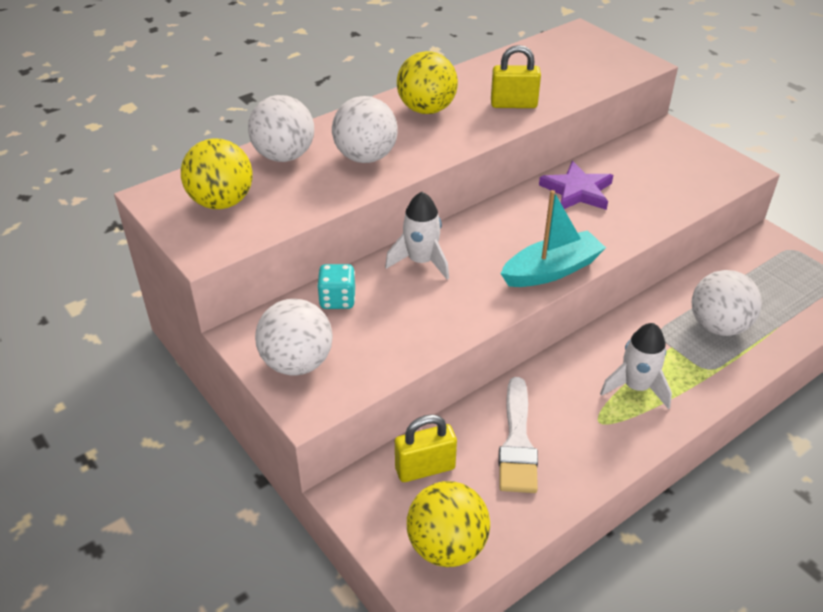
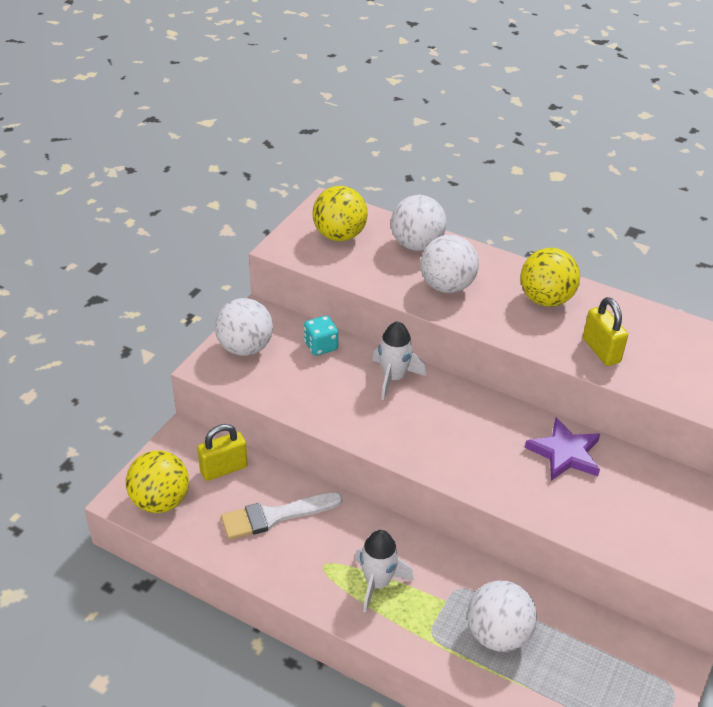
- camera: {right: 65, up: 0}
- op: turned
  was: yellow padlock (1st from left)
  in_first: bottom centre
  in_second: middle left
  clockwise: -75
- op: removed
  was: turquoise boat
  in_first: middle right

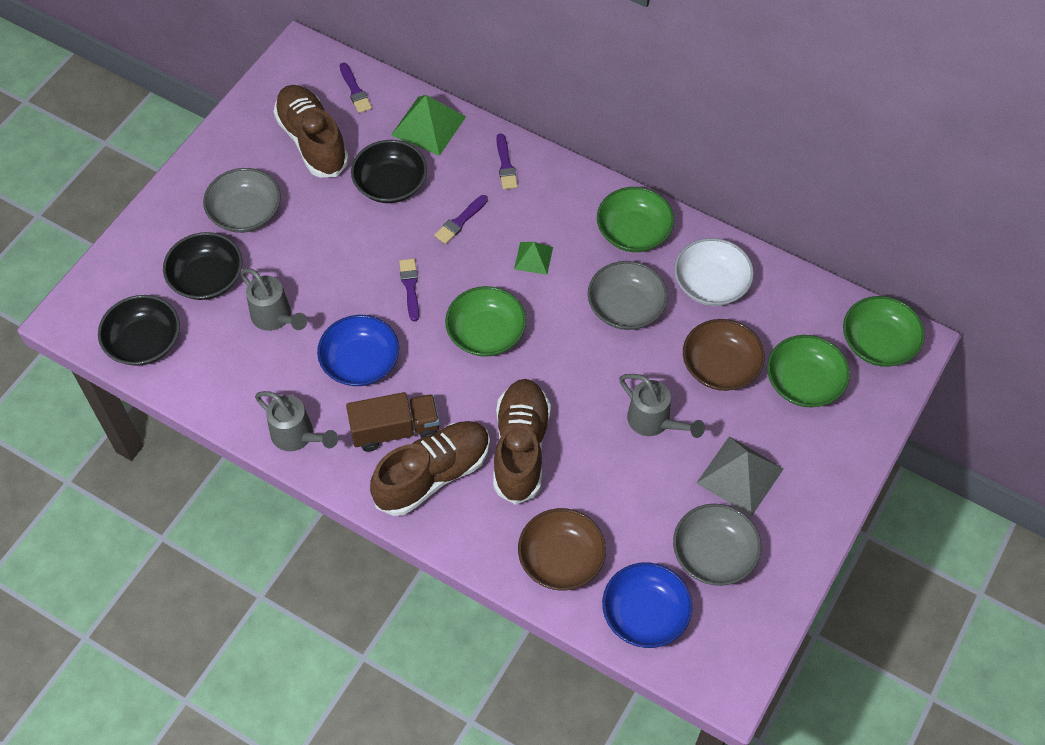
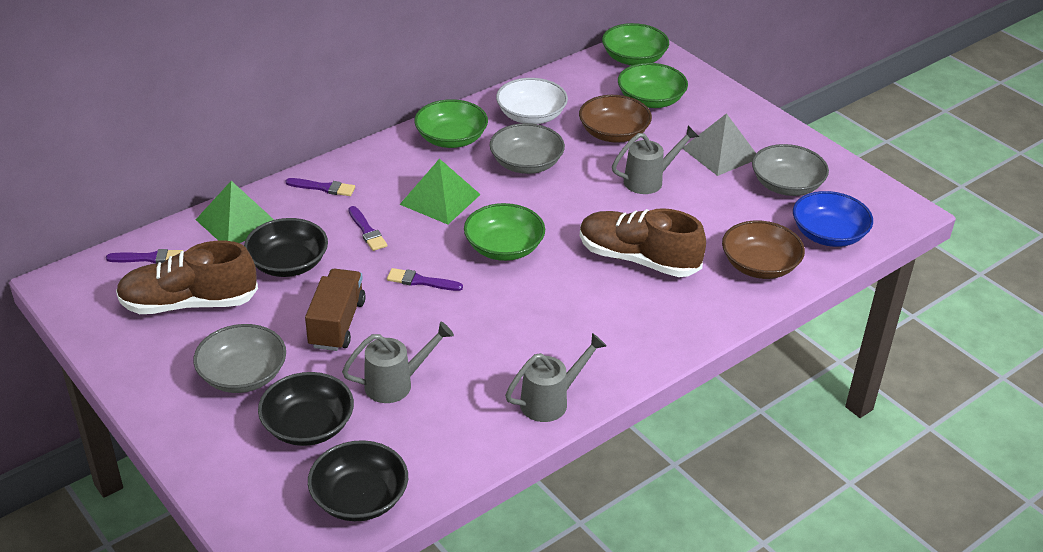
- camera: {right: -70, up: -20}
- op: removed
  was: blue bowl (1st from left)
  in_first: centre
- op: moved
  was: brown truck
  in_first: centre
  in_second: middle left
- op: removed
  was: brown shoe (2nd from left)
  in_first: centre
- op: resized
  was: green pyramid (2nd from left)
  in_first: centre
  in_second: centre
  ratio: 1.74

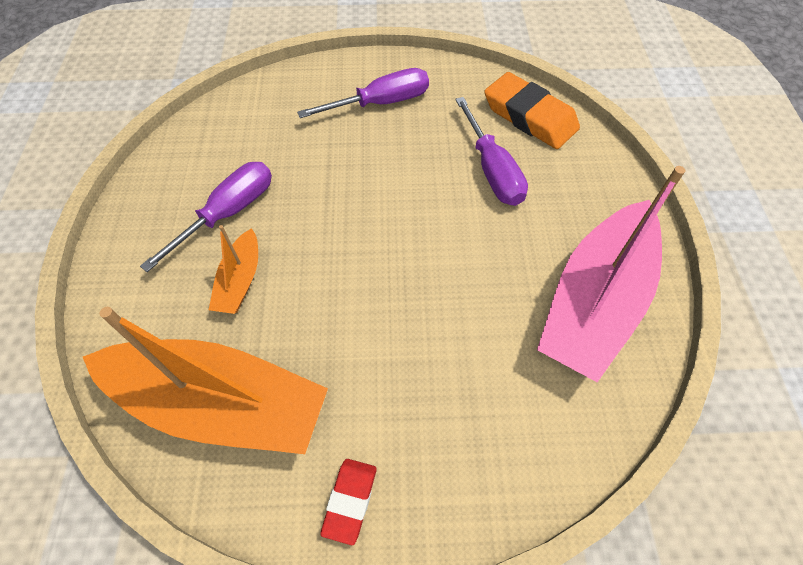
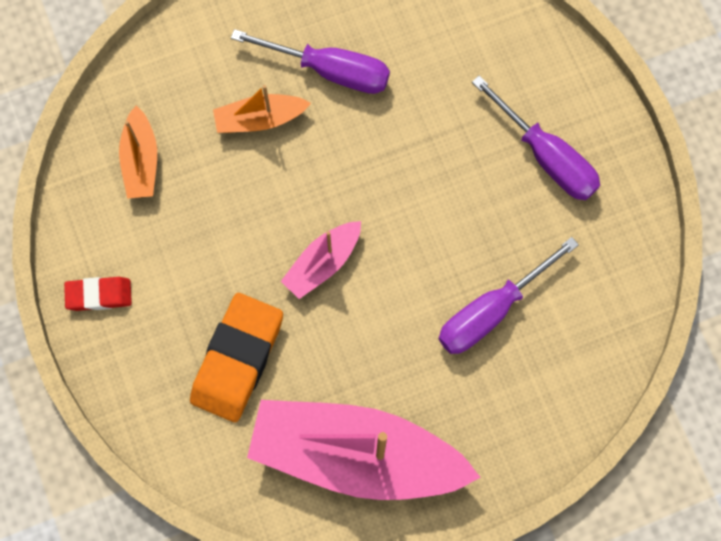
- camera: {right: 70, up: 15}
- op: resized
  was: orange boat (1st from left)
  in_first: bottom left
  in_second: top left
  ratio: 0.46
- op: moved
  was: orange eraser
  in_first: top centre
  in_second: middle left
- op: added
  now: pink boat (1st from left)
  in_second: centre

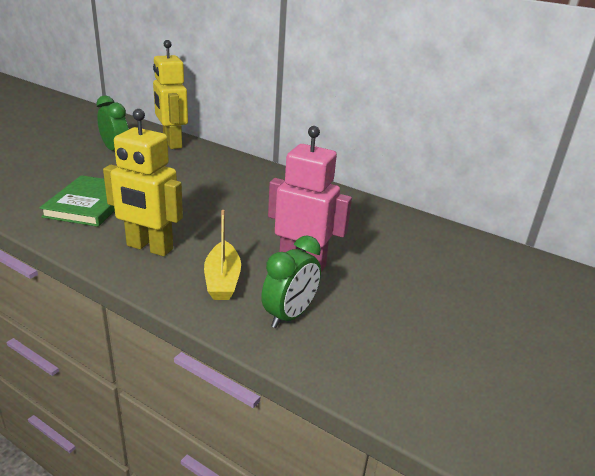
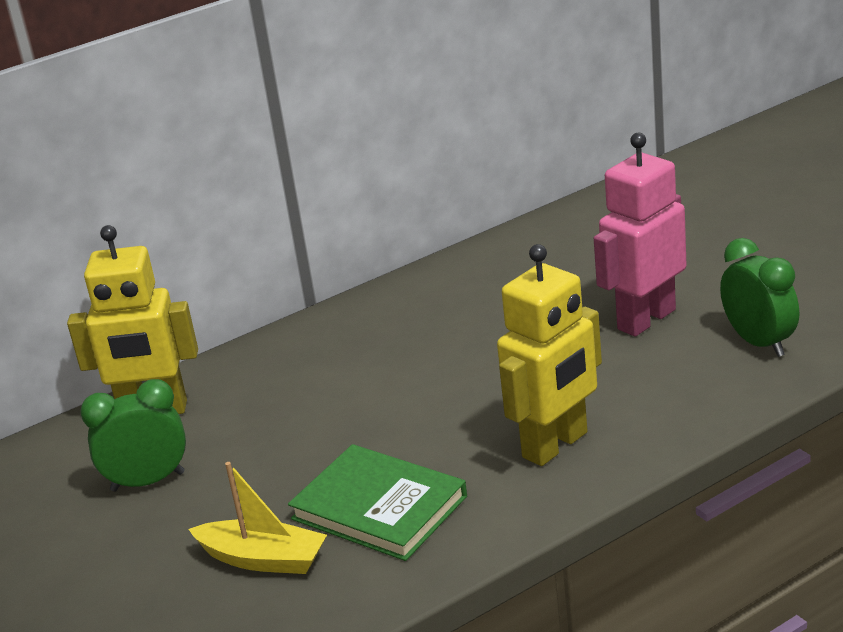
- camera: {right: -60, up: 0}
- op: moved
  was: yellow boat
  in_first: centre
  in_second: bottom left

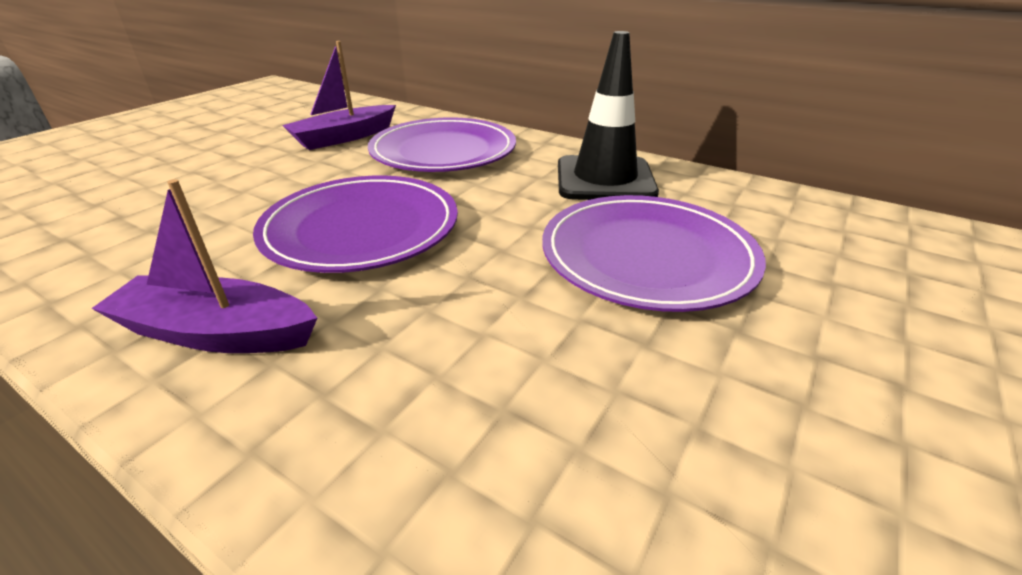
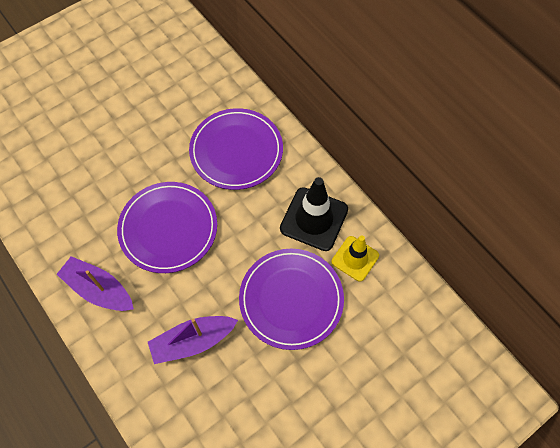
- camera: {right: 20, up: 30}
- op: moved
  was: purple boat (2nd from left)
  in_first: top left
  in_second: bottom centre
- op: added
  now: yellow traffic cone
  in_second: centre

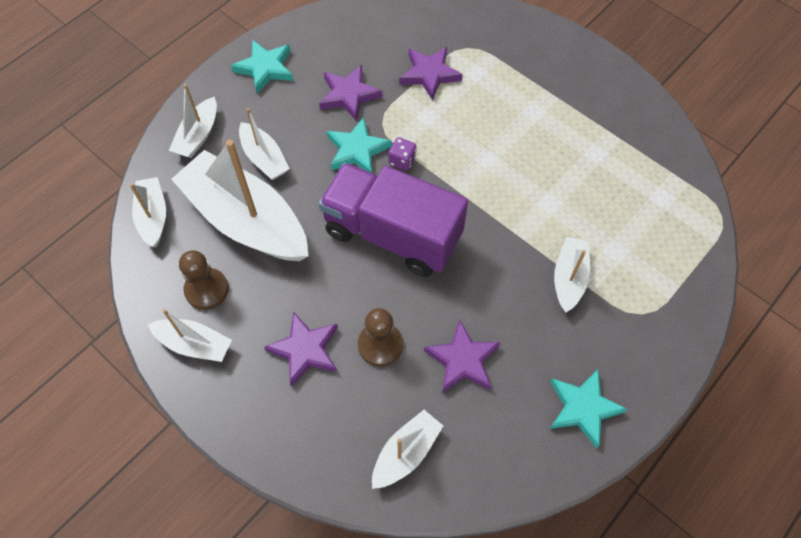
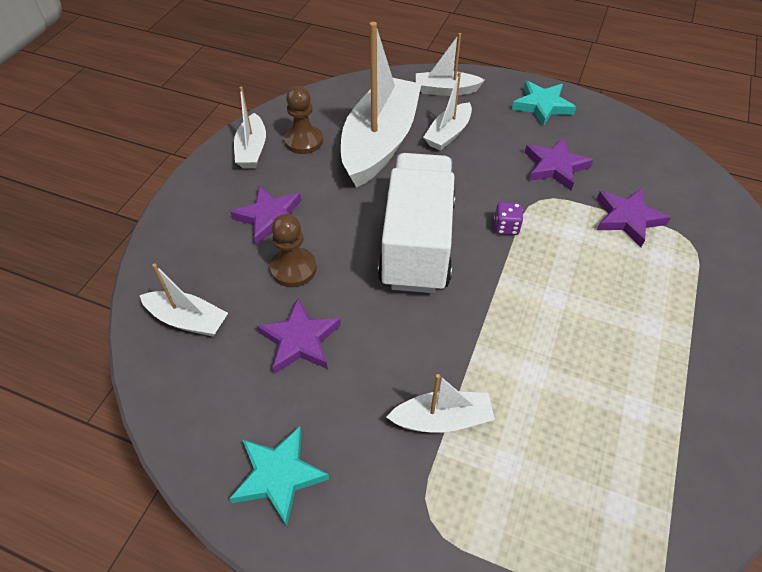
- camera: {right: 70, up: -10}
- op: removed
  was: white boat (1st from left)
  in_first: middle left
- op: recoloured
  was: purple truck
  now: white truck
  in_first: centre
  in_second: centre
- op: removed
  was: turquoise star (2nd from left)
  in_first: top centre

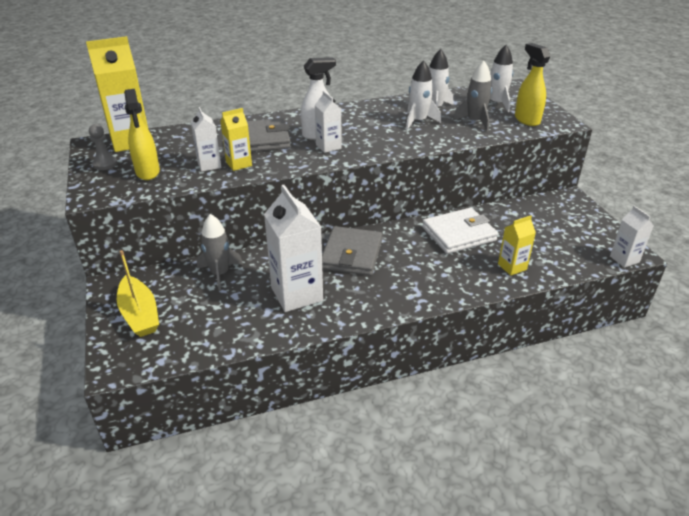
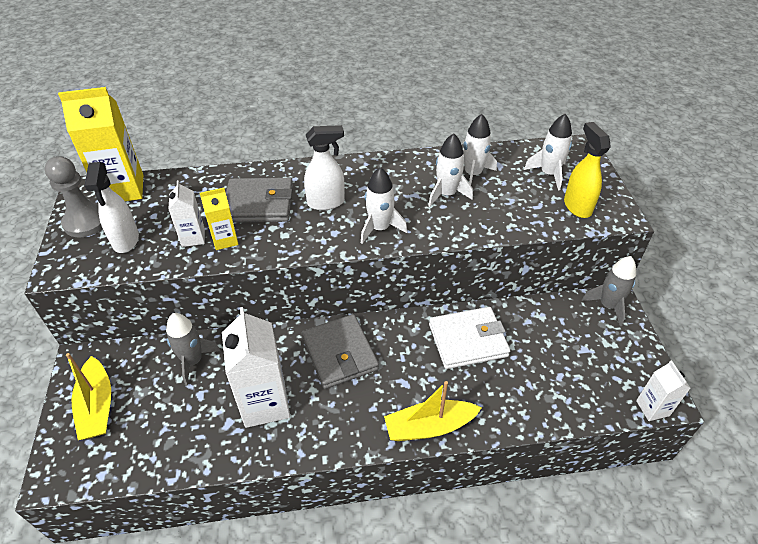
- camera: {right: 10, up: 10}
- op: resized
  was: grey pawn
  in_first: top left
  in_second: middle left
  ratio: 1.68
- op: recoloured
  was: yellow spray bottle (1st from left)
  now: white spray bottle (1st from left)
  in_first: top left
  in_second: middle left
- op: removed
  was: white carton (3rd from left)
  in_first: top centre
- op: turned
  was: grey wallet (2nd from left)
  in_first: centre
  in_second: centre
  clockwise: -45
- op: moved
  was: grey rocket (2nd from left)
  in_first: top right
  in_second: middle right
- op: removed
  was: yellow carton (3rd from left)
  in_first: middle right
- op: added
  now: white rocket (1st from left)
  in_second: centre
- op: added
  now: yellow boat (2nd from left)
  in_second: bottom centre

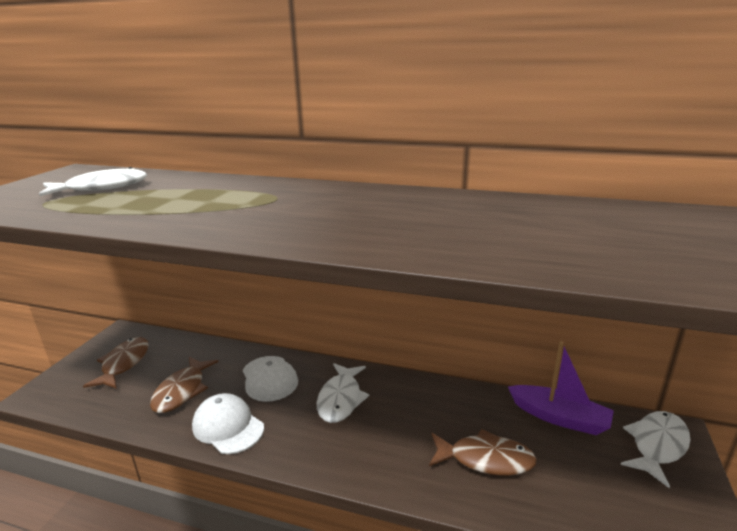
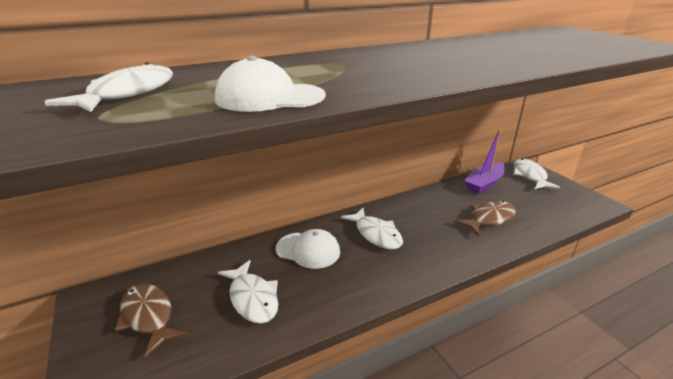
- camera: {right: -45, up: 5}
- op: recoloured
  was: brown fish (2nd from left)
  now: white fish (2nd from left)
  in_first: bottom left
  in_second: bottom centre
- op: moved
  was: white cap (1st from left)
  in_first: bottom left
  in_second: top centre
- op: turned
  was: purple boat
  in_first: bottom right
  in_second: middle right
  clockwise: 150

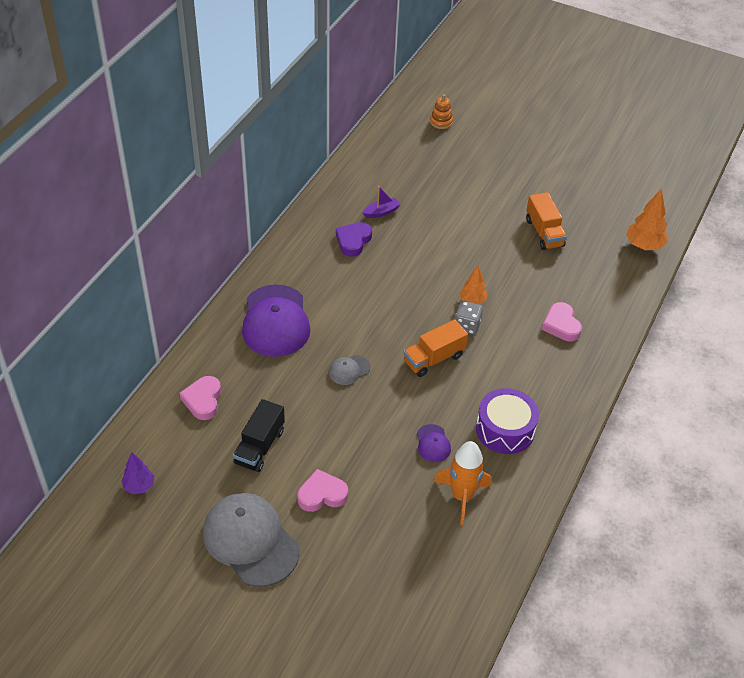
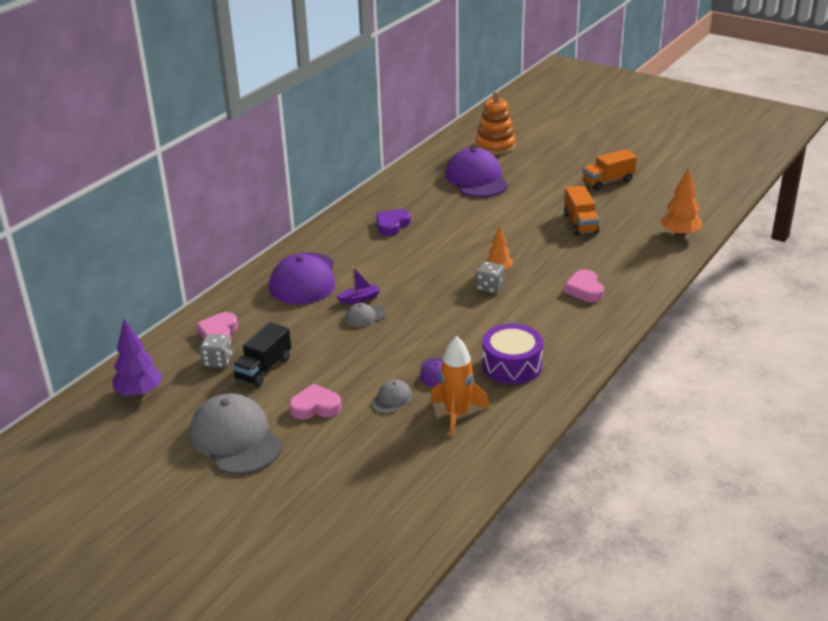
- camera: {right: 10, up: -15}
- op: resized
  was: purple tree
  in_first: bottom left
  in_second: middle left
  ratio: 1.54
- op: moved
  was: purple boat
  in_first: top centre
  in_second: centre
- op: moved
  was: orange truck (1st from left in the first image)
  now: orange truck (2nd from left)
  in_first: centre
  in_second: top right
- op: resized
  was: orange stacking toy
  in_first: top centre
  in_second: top centre
  ratio: 1.85
- op: added
  now: grey dice (1st from left)
  in_second: middle left
- op: added
  now: grey cap (3rd from left)
  in_second: centre
- op: added
  now: purple cap (3rd from left)
  in_second: top centre

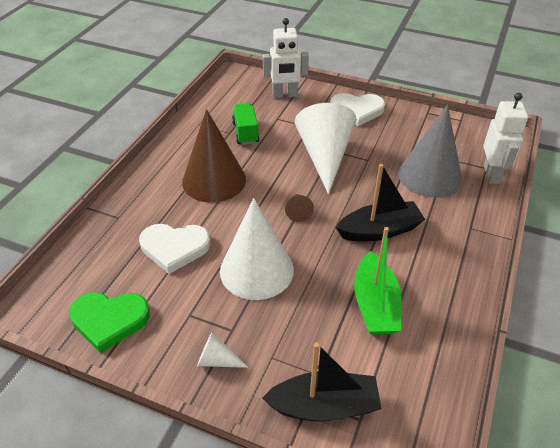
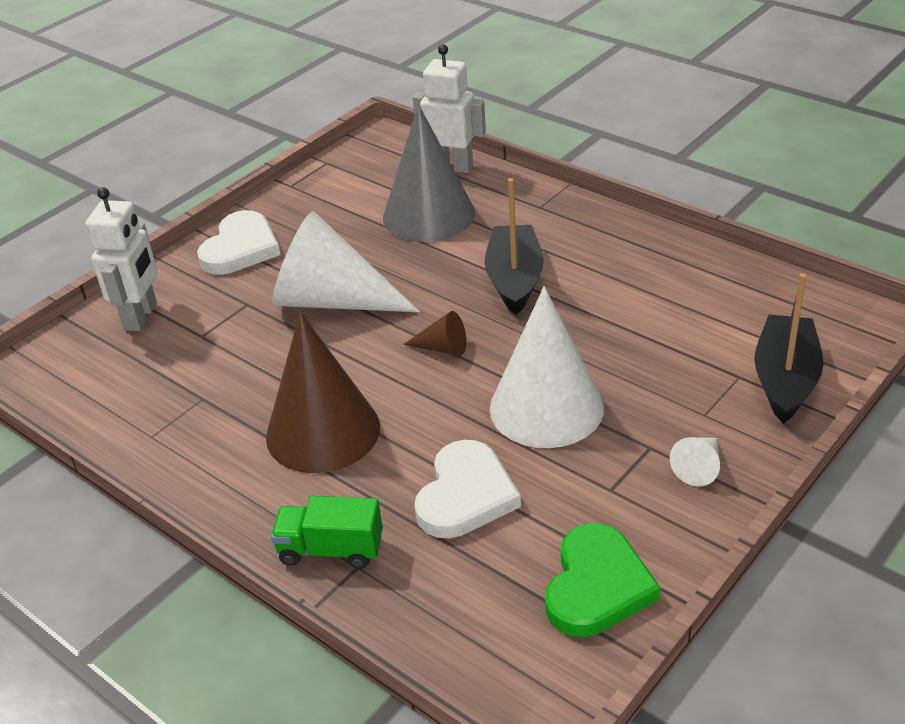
- camera: {right: -70, up: -5}
- op: moved
  was: green truck
  in_first: top centre
  in_second: bottom centre
- op: removed
  was: green boat
  in_first: middle right

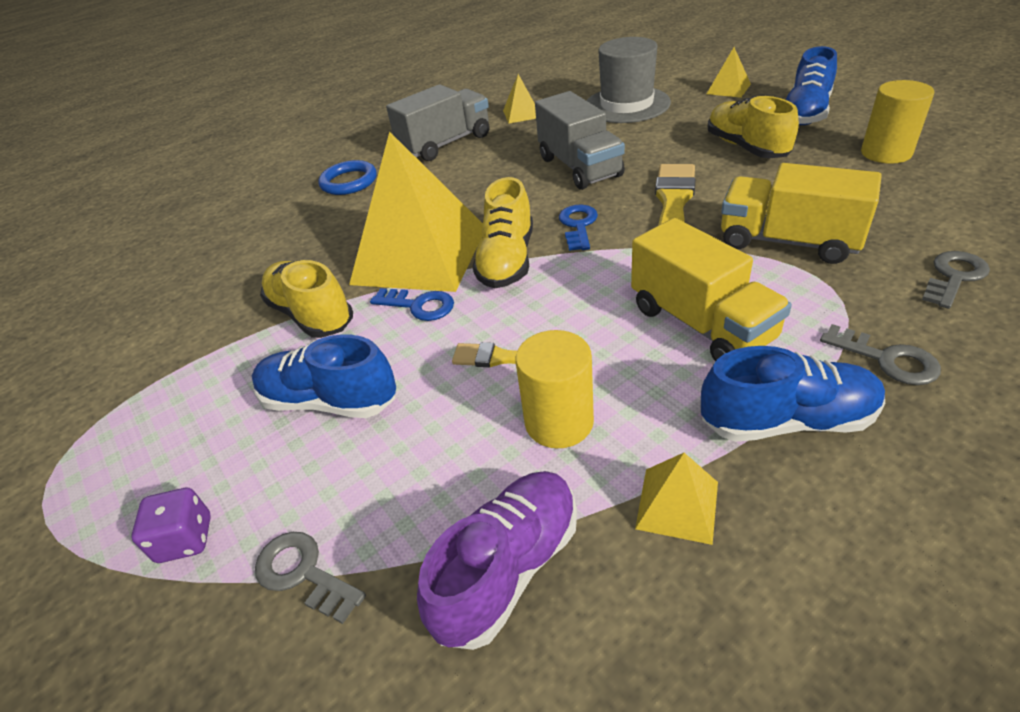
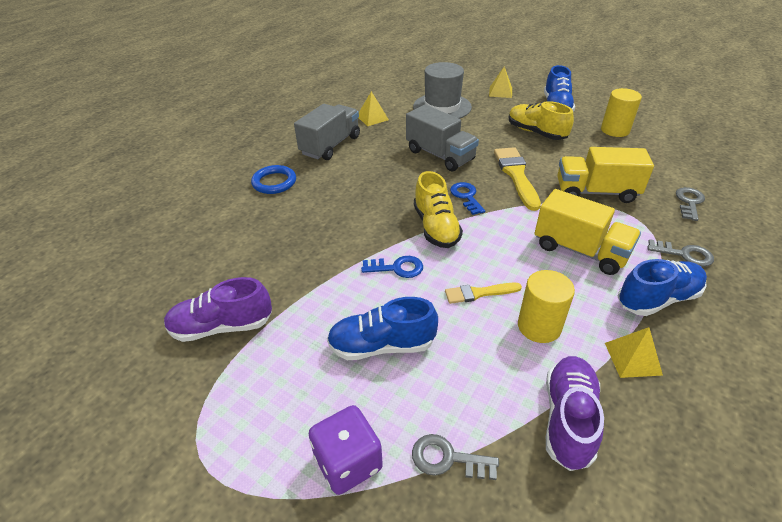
- camera: {right: -25, up: 0}
- op: resized
  was: purple dice
  in_first: bottom left
  in_second: bottom centre
  ratio: 1.5
- op: removed
  was: yellow shoe (1st from left)
  in_first: middle left
- op: removed
  was: yellow pyramid (1st from left)
  in_first: top centre
- op: added
  now: purple shoe (1st from left)
  in_second: middle left

